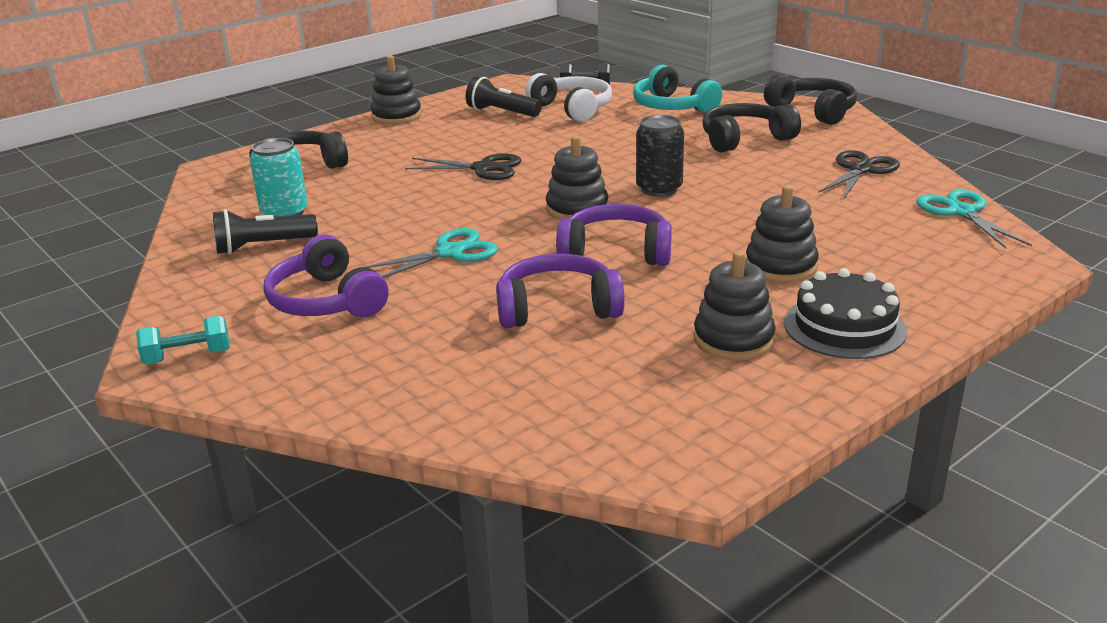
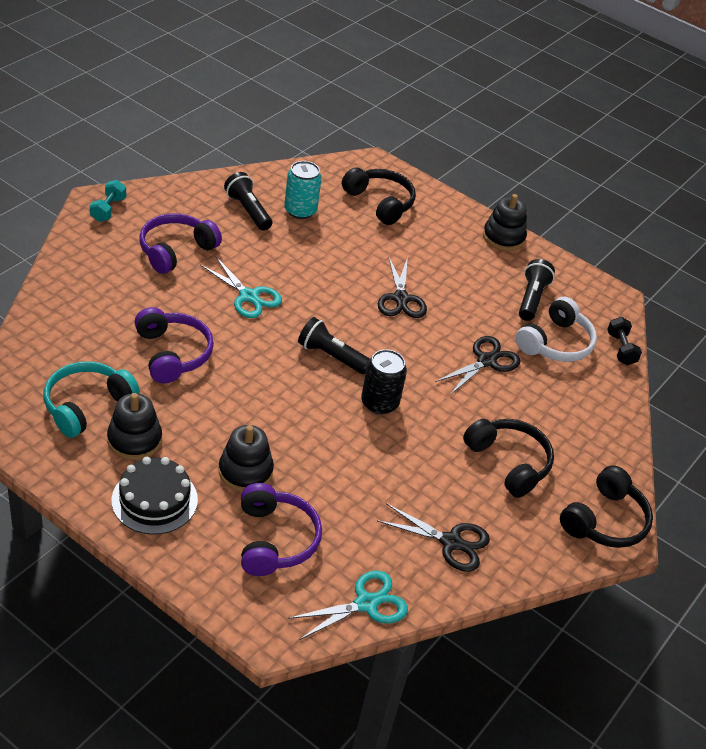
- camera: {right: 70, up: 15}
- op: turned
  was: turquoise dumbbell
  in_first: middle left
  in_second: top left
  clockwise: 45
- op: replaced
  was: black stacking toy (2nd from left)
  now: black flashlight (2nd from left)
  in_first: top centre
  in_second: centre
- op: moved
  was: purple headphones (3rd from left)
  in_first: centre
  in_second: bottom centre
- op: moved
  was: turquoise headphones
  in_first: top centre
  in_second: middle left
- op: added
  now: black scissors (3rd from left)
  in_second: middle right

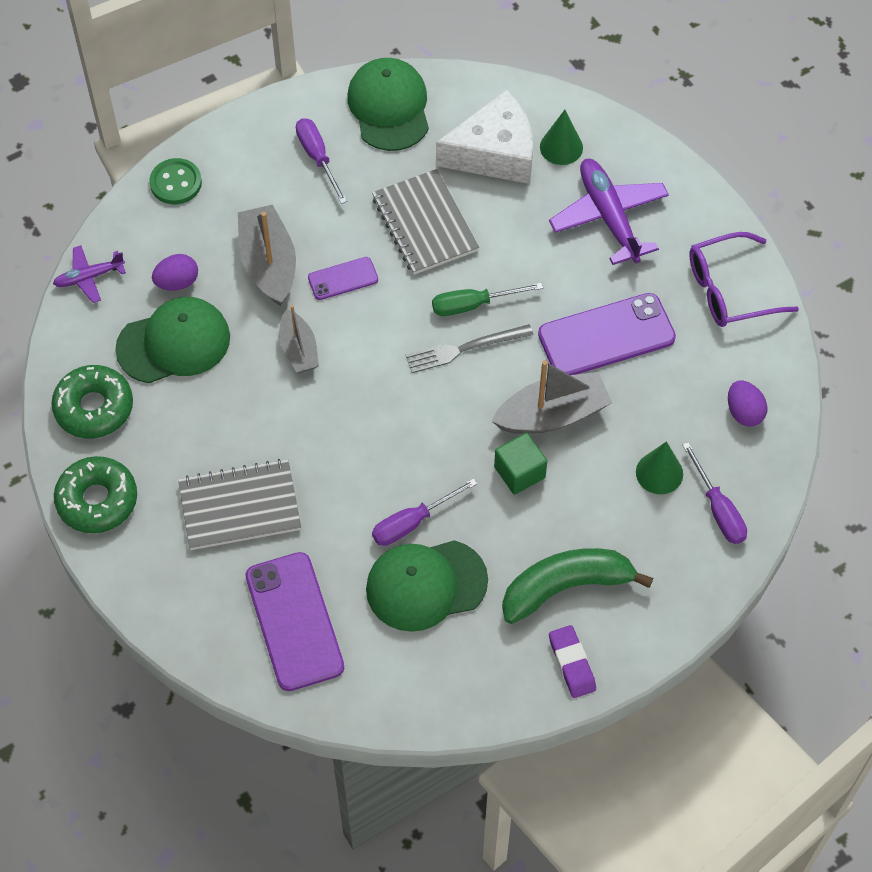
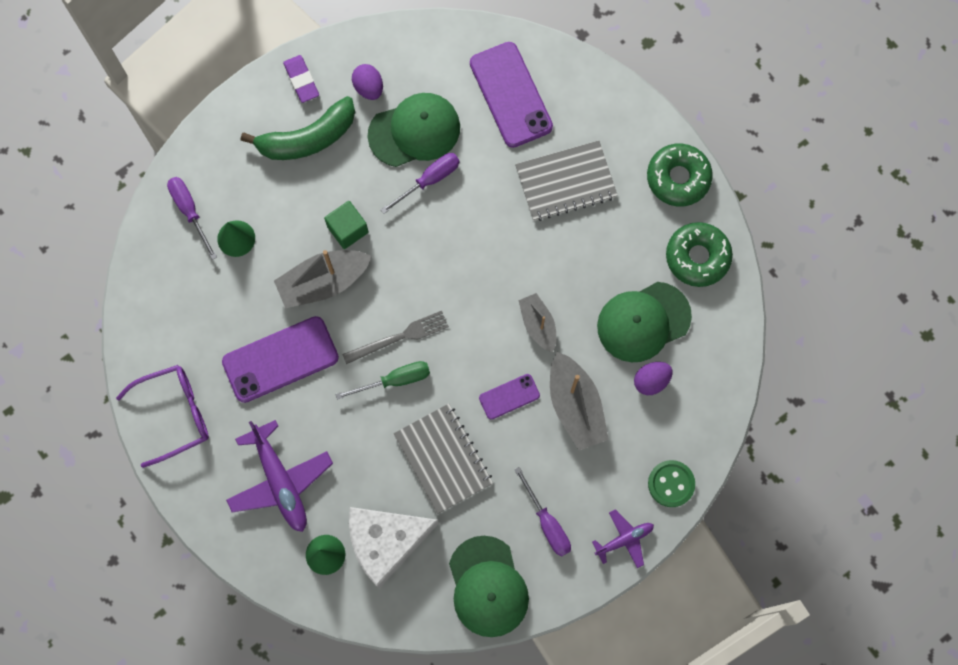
- camera: {right: 175, up: 15}
- op: moved
  was: purple plane (1st from left in the first image)
  now: purple plane (2nd from left)
  in_first: top left
  in_second: bottom centre
- op: moved
  was: purple egg (2nd from left in the first image)
  now: purple egg (1st from left)
  in_first: middle right
  in_second: top centre

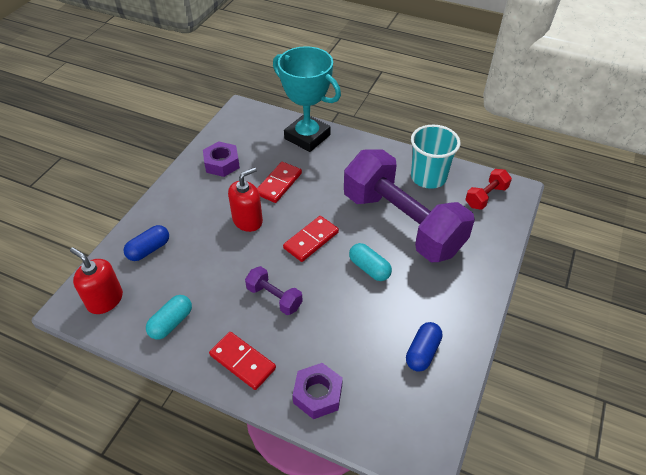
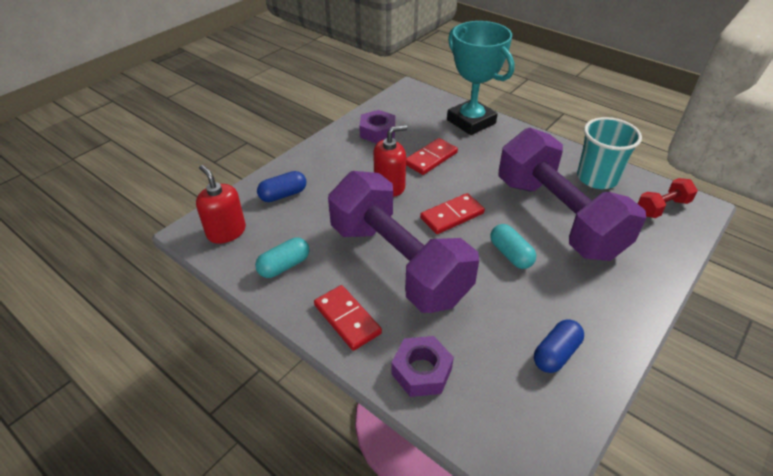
- camera: {right: 15, up: -5}
- op: resized
  was: purple dumbbell (1st from left)
  in_first: centre
  in_second: centre
  ratio: 2.49

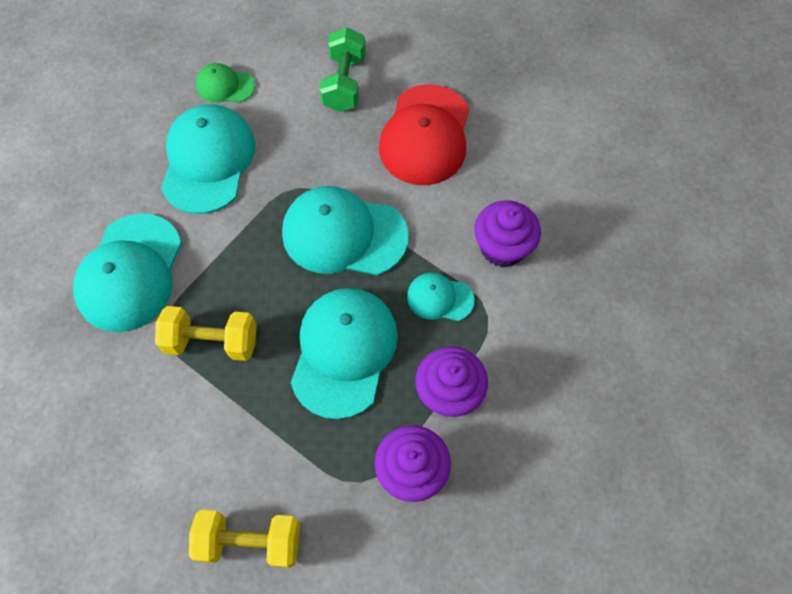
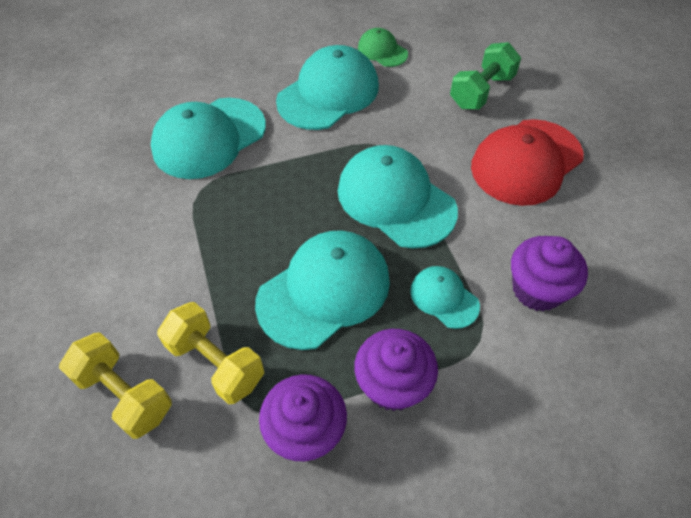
- camera: {right: 35, up: -10}
- op: moved
  was: yellow dumbbell (1st from left in the first image)
  now: yellow dumbbell (2nd from left)
  in_first: middle left
  in_second: bottom left

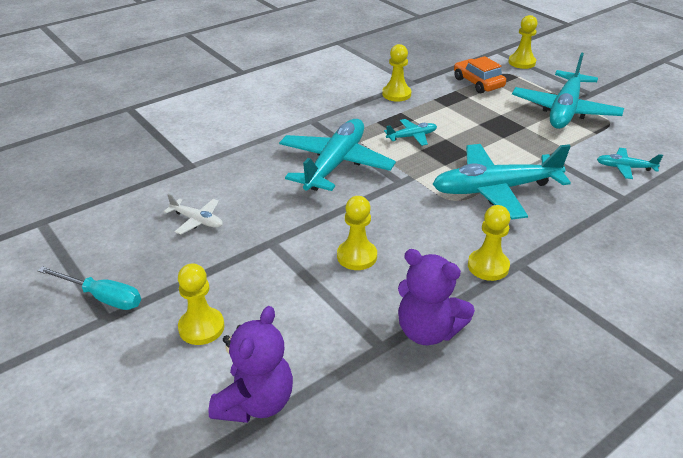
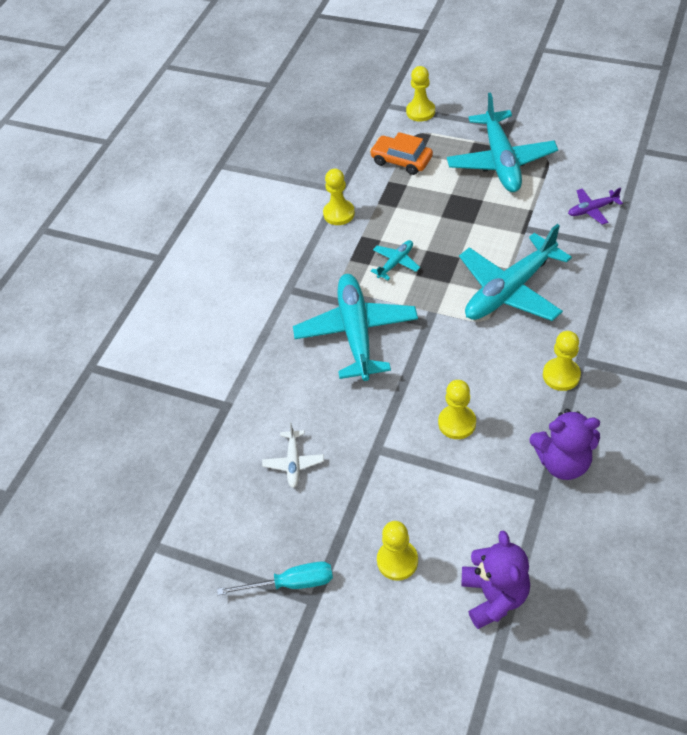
- camera: {right: -25, up: 15}
- op: turned
  was: white plane
  in_first: middle left
  in_second: centre
  clockwise: 90
- op: recoloured
  was: turquoise plane (5th from left)
  now: purple plane
  in_first: middle right
  in_second: top right

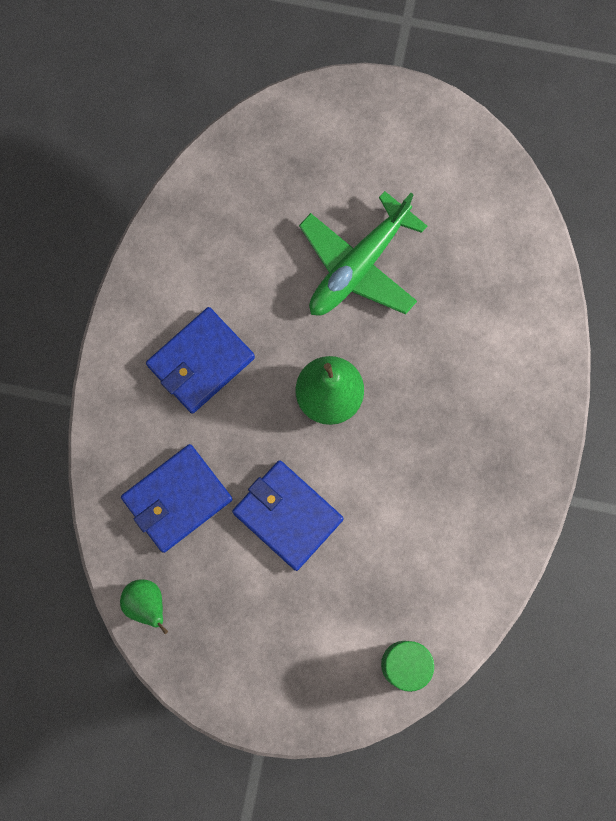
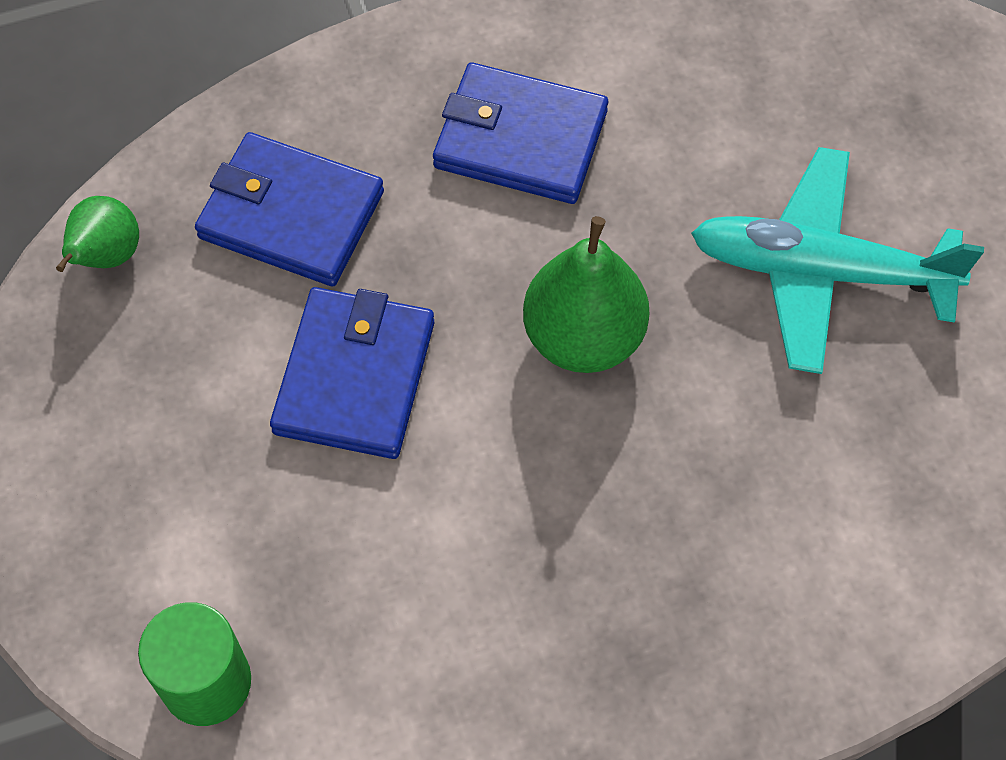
- camera: {right: 60, up: -15}
- op: recoloured
  was: green plane
  now: turquoise plane
  in_first: top centre
  in_second: middle right

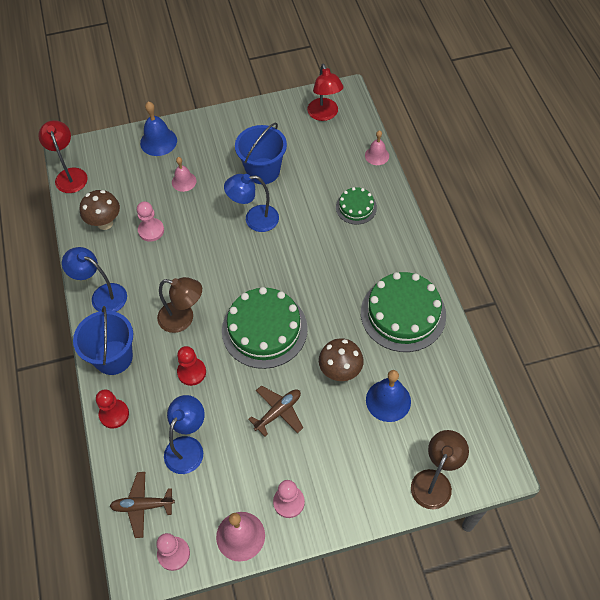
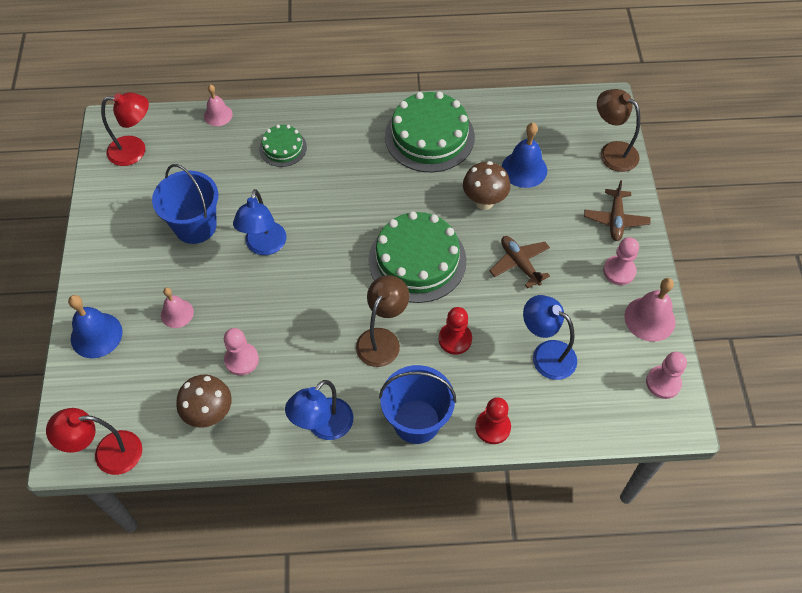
- camera: {right: -80, up: 0}
- op: moved
  was: brown plane (1st from left in the first image)
  now: brown plane (2nd from left)
  in_first: bottom left
  in_second: middle right

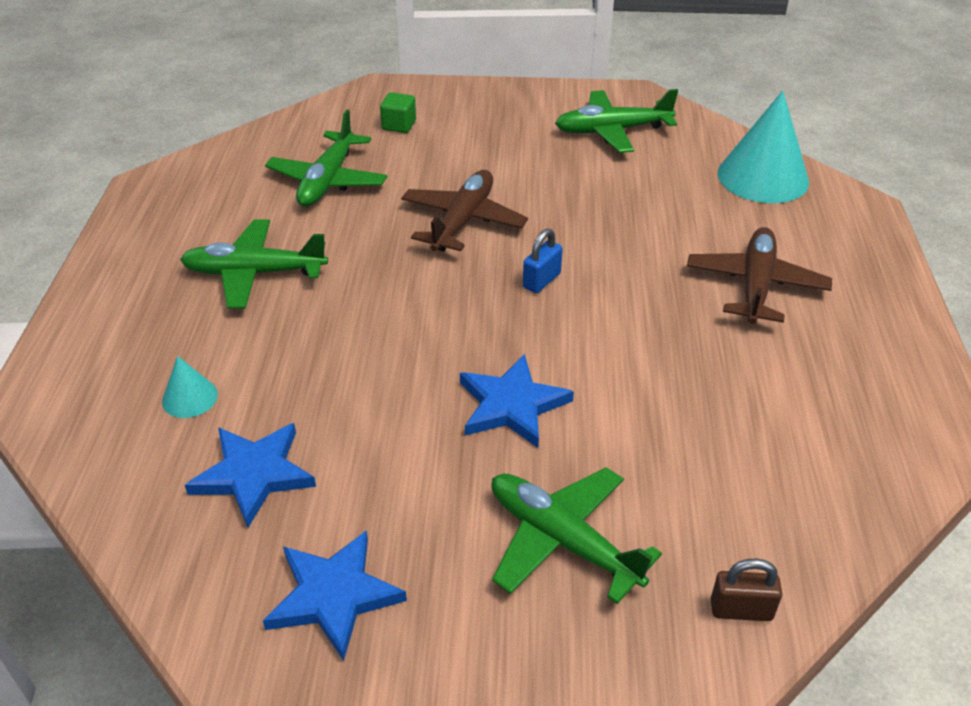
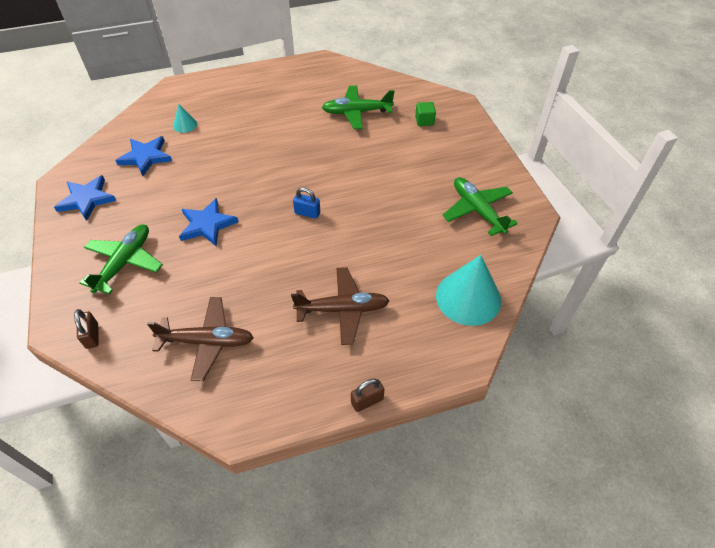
- camera: {right: 70, up: 10}
- op: removed
  was: green plane (1st from left)
  in_first: middle left
- op: moved
  was: brown plane (1st from left)
  in_first: top centre
  in_second: middle left
- op: added
  now: brown padlock (2nd from left)
  in_second: bottom centre

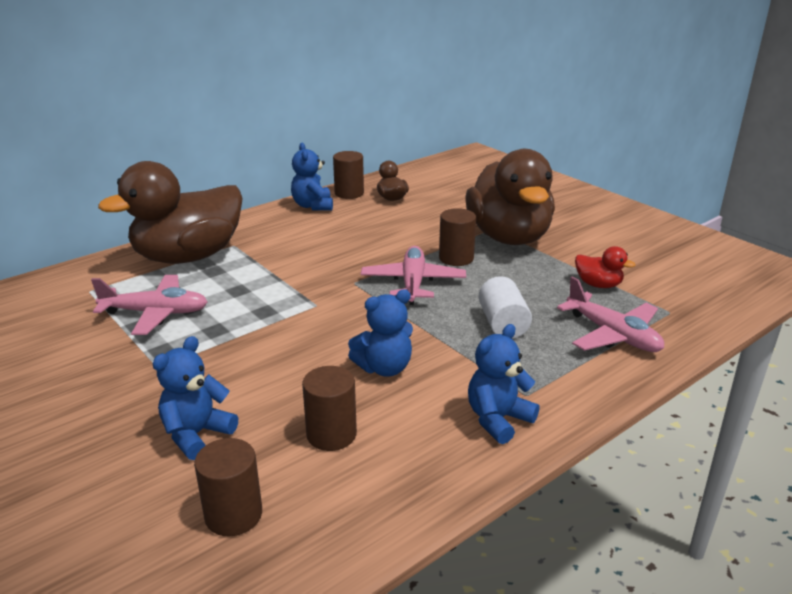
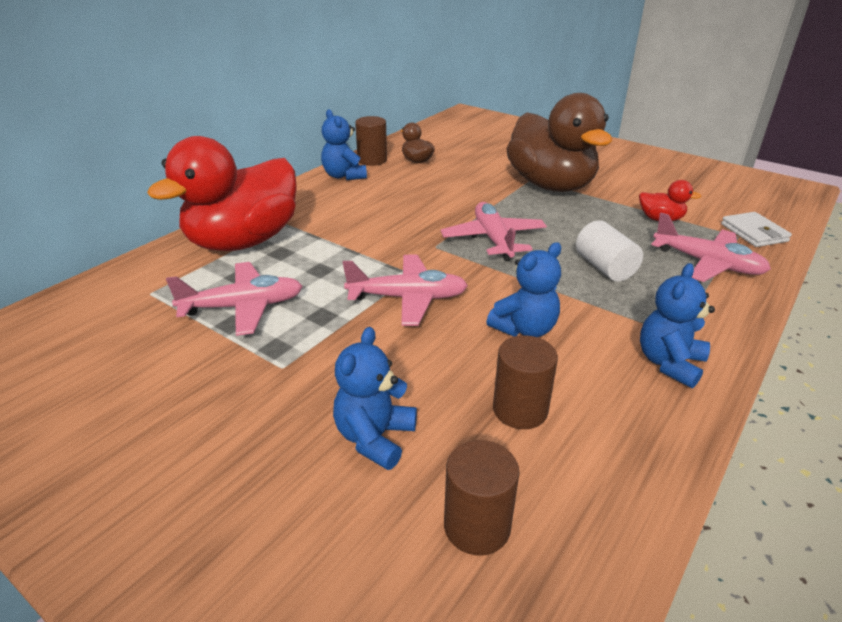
- camera: {right: -15, up: 5}
- op: recoloured
  was: brown duck (1st from left)
  now: red duck (1st from left)
  in_first: middle left
  in_second: top left
- op: removed
  was: brown cylinder (4th from left)
  in_first: centre
- op: added
  now: pink plane (2nd from left)
  in_second: centre
- op: added
  now: white wallet
  in_second: middle right

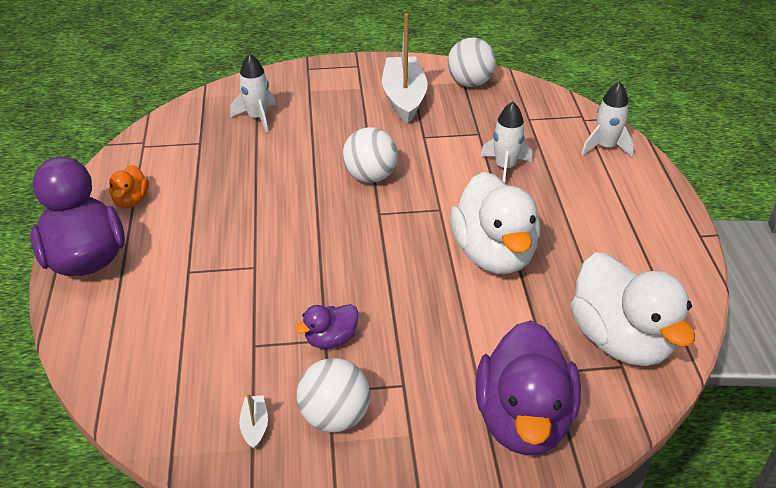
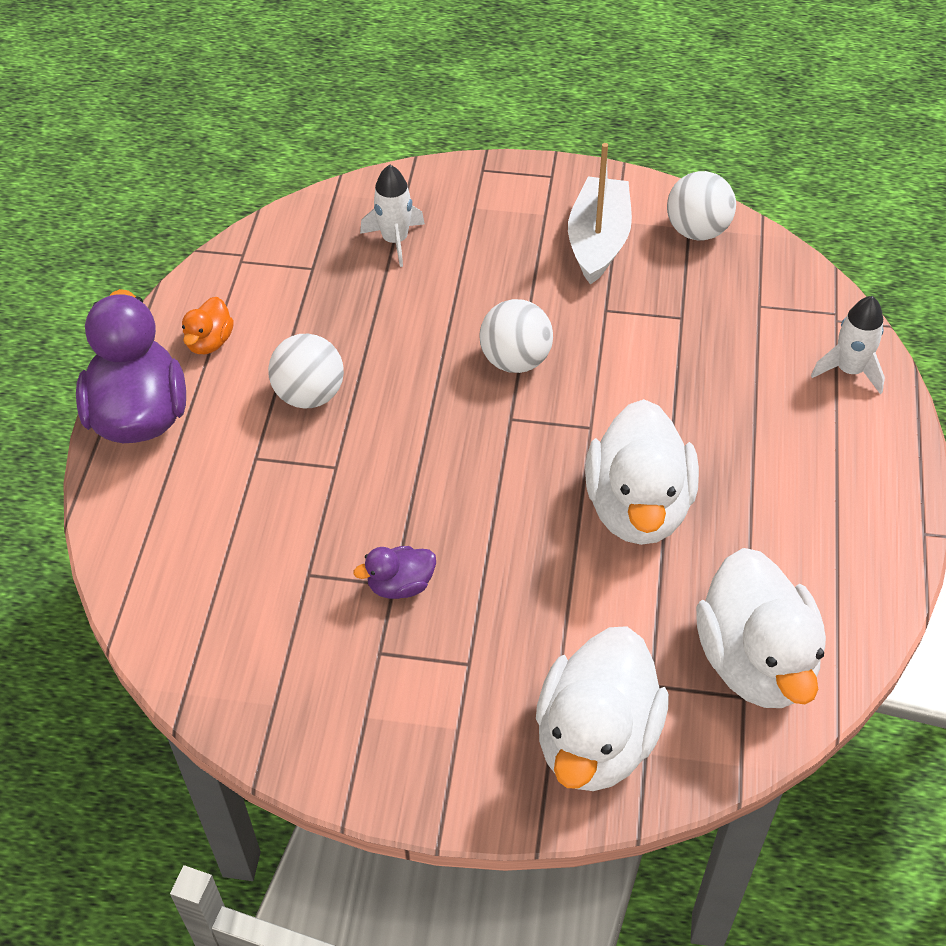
- camera: {right: 15, up: 10}
- op: removed
  was: white boat (1st from left)
  in_first: bottom left
- op: moved
  was: white ball (1st from left)
  in_first: bottom centre
  in_second: middle left
- op: recoloured
  was: purple duck (3rd from left)
  now: white duck (1st from left)
  in_first: bottom right
  in_second: bottom centre
- op: removed
  was: white rocket (2nd from left)
  in_first: top centre

